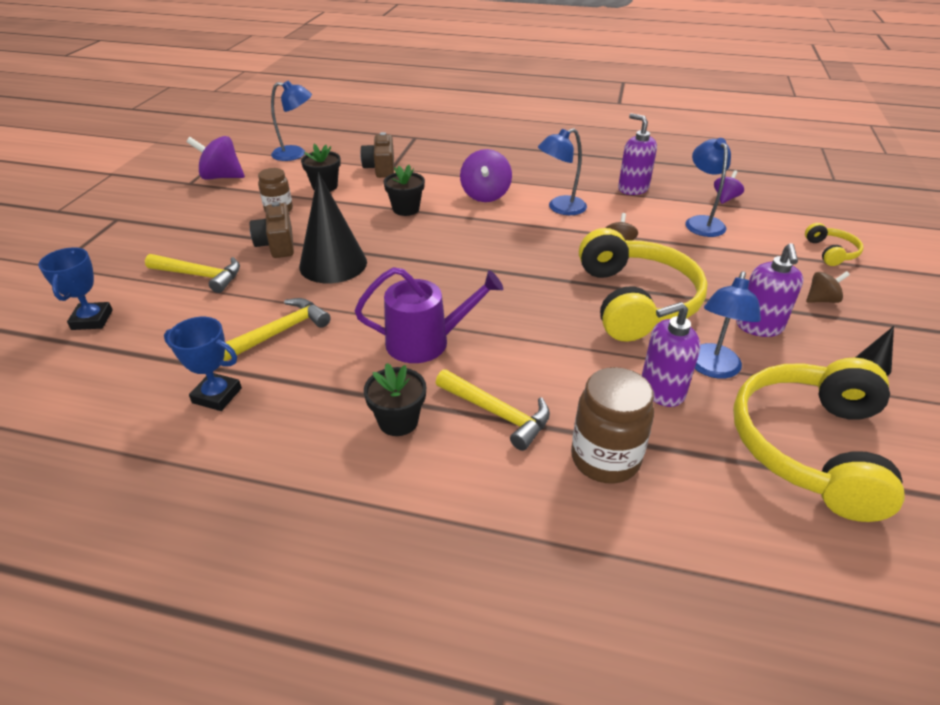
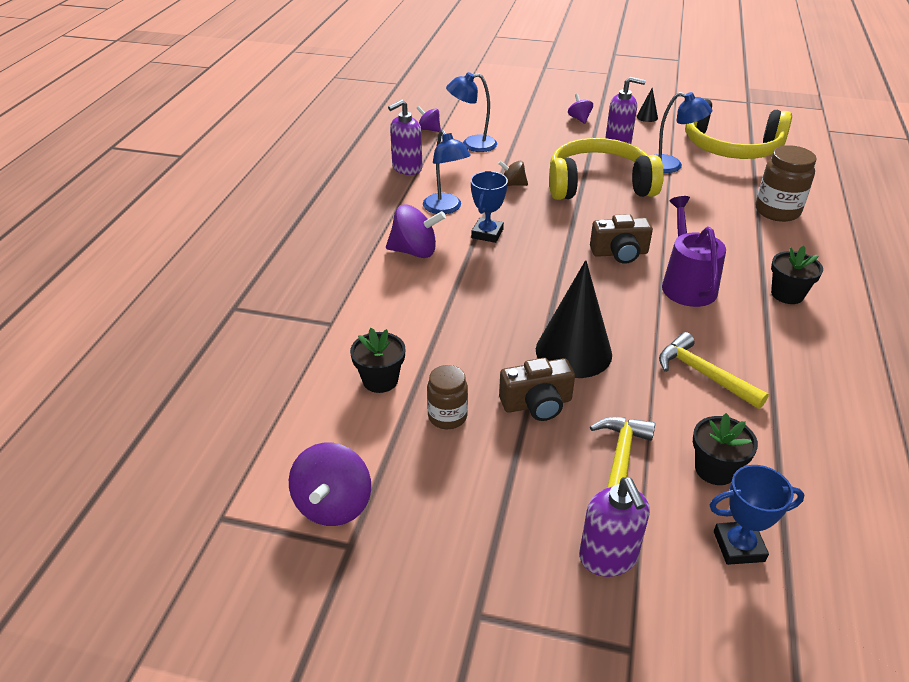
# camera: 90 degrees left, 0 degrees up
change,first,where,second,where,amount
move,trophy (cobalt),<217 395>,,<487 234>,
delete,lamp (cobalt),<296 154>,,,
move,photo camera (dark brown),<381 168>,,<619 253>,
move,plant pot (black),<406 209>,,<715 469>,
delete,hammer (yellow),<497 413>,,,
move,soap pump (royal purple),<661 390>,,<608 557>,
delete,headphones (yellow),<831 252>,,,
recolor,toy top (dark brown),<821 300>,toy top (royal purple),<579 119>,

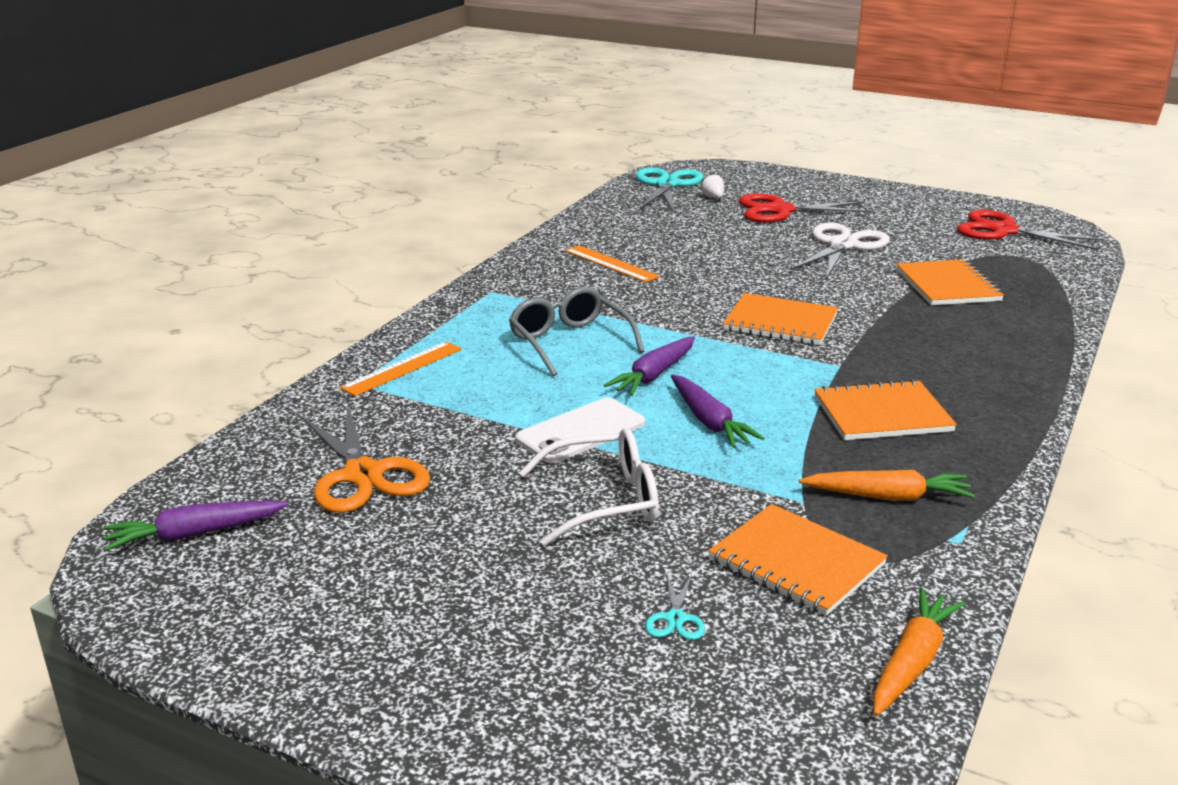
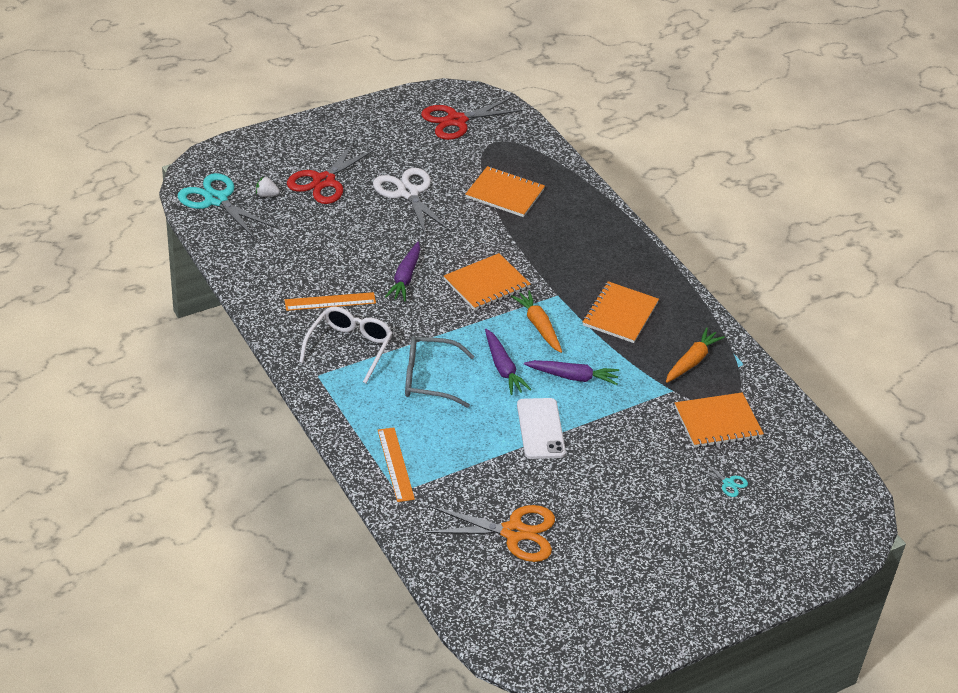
# camera: 60 degrees left, 15 degrees up
change,first,where,second,where,amount
move,toy carrot (royal purple),<195 534>,,<405 277>,
move,glasses (white),<603 501>,,<349 348>,
move,toy carrot (orange),<912 662>,,<538 326>,

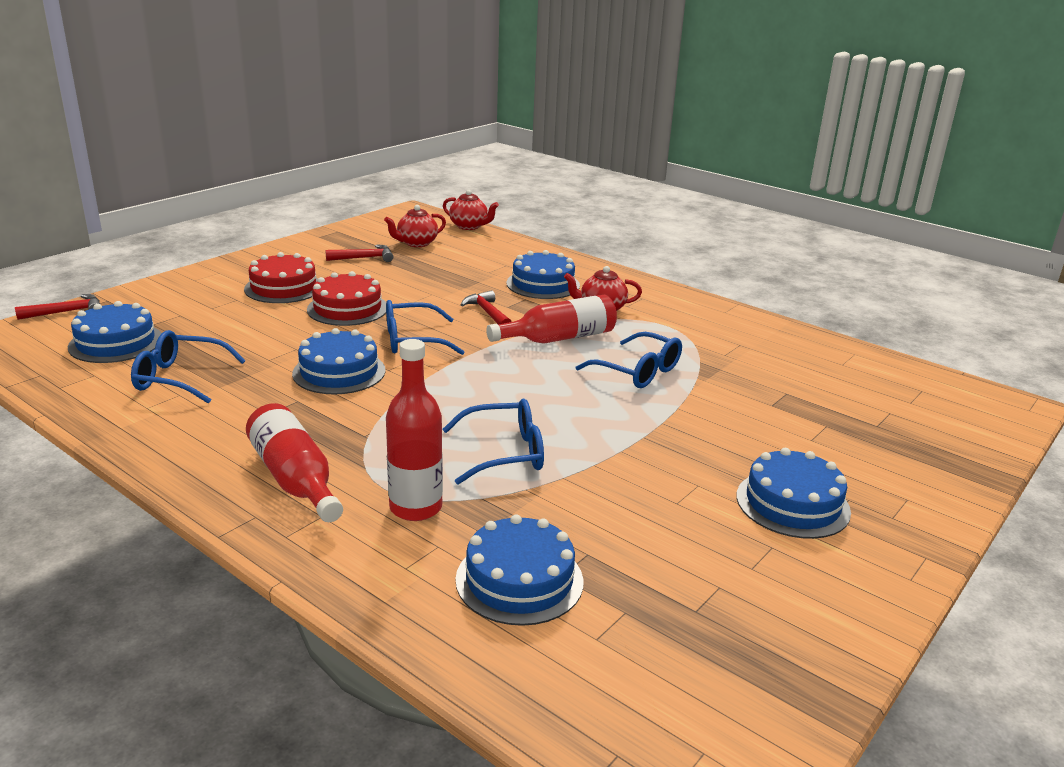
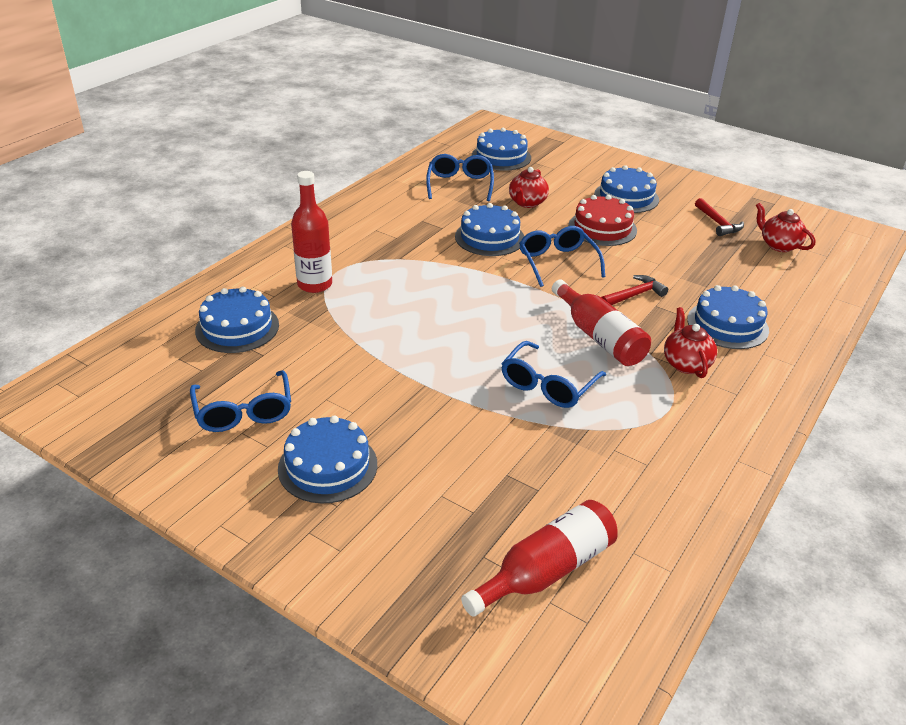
# camera: 85 degrees right, 10 degrees up
change,first,where,second,where,amount
delete,hammer (crimson),<67 312>,,,
recolor,gateau (crimson),<283 288>,gateau (cobalt),<626 197>,
move,drink bottle (crimson),<295 479>,,<546 570>,
move,glasses (cobalt),<505 453>,,<244 412>,
move,china teapot (crimson),<469 226>,,<527 203>,

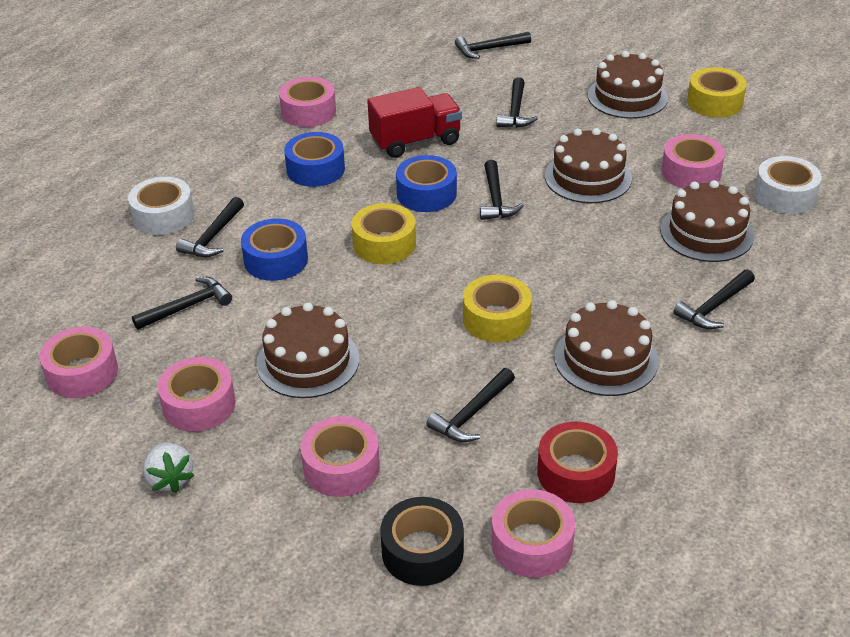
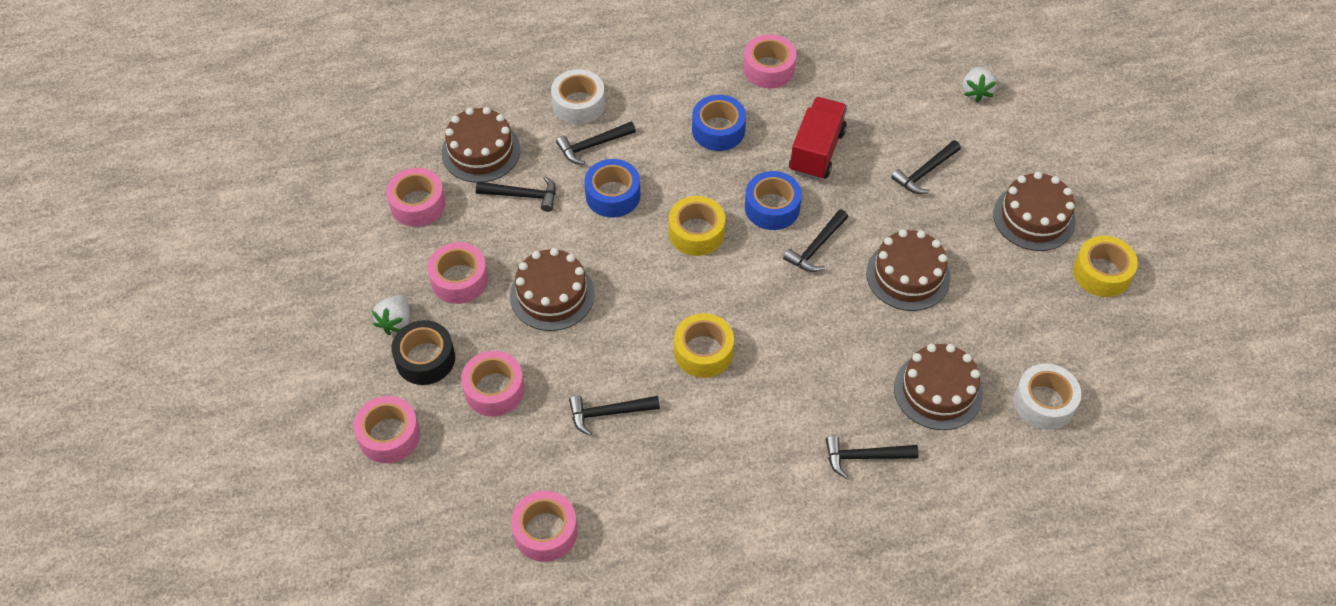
# camera: 40 degrees right, 15 degrees up
change,first,where,second,where,amount
rotate,toy truck (crimson),<415 141>,,<816 151>,90 degrees counterclockwise
move,tape (black),<422 551>,,<425 359>,
replace,hammer (black),<488 49>,toy strawberry (white),<976 92>,
delete,tape (crimson),<576 473>,,,
move,gateau (dark brown),<606 359>,,<481 151>,
move,tape (rosy),<691 172>,,<389 435>,

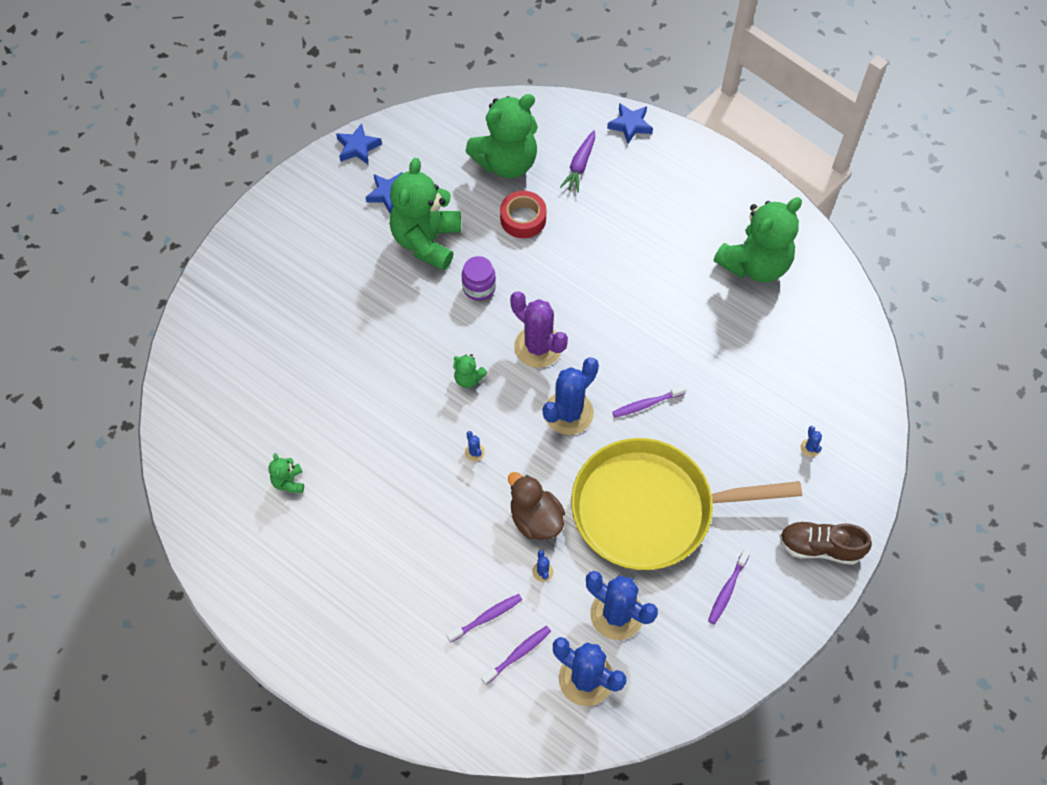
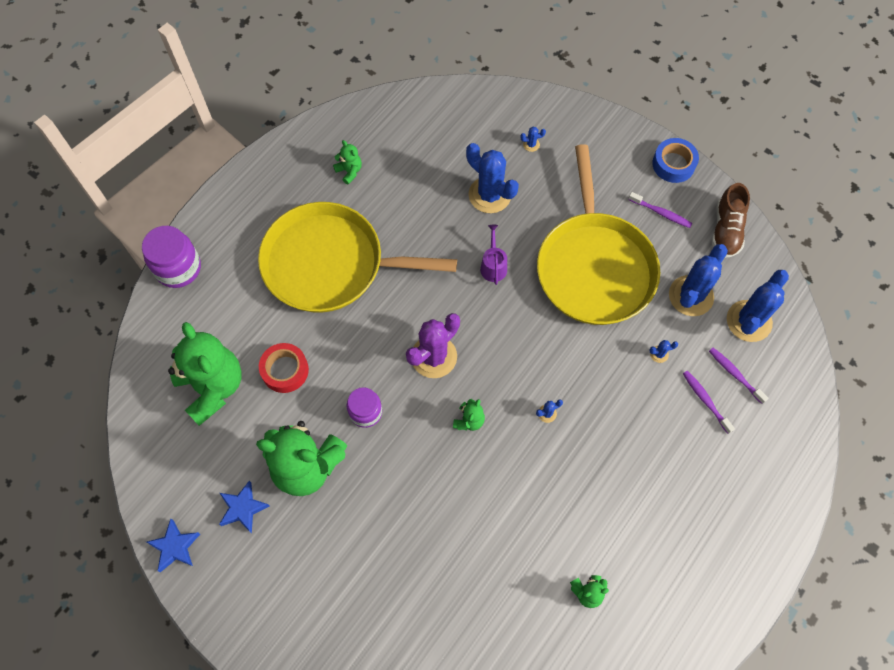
# camera: 90 degrees left, 5 degrees up
change,first,where,second,where,amount
delete,duck (dark brown),<535 519>,,,
move,cactus (cobalt),<568 413>,,<490 195>,
delete,toy carrot (royal purple),<580 166>,,,
replace,star (cobalt),<630 125>,preserve jar (royal purple),<178 268>,
replace,toothbrush (royal purple),<646 404>,sprinkling can (royal purple),<493 266>,
resize,teddy bear (emerald),<755 264>,,<349 171>,x0.43
move,sneaker (dark brown),<820 547>,,<726 230>,
insert,,,frying pan (yellow),<330 264>,
insert,,,tape (cobalt),<673 164>,

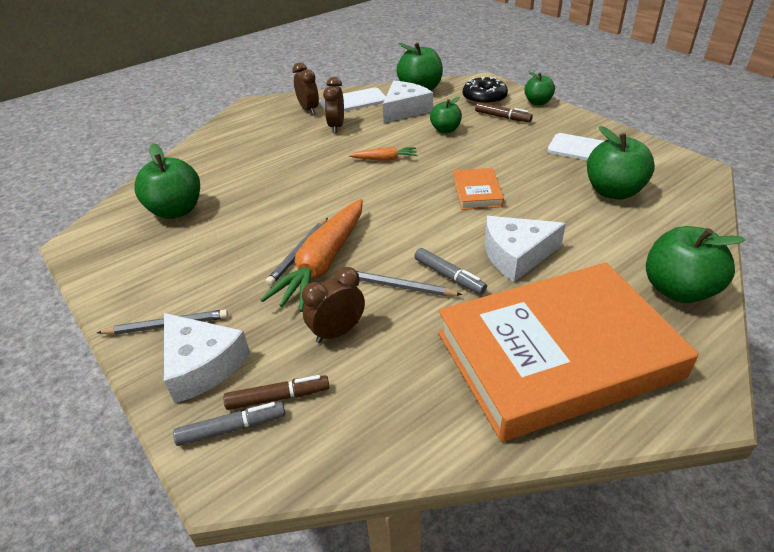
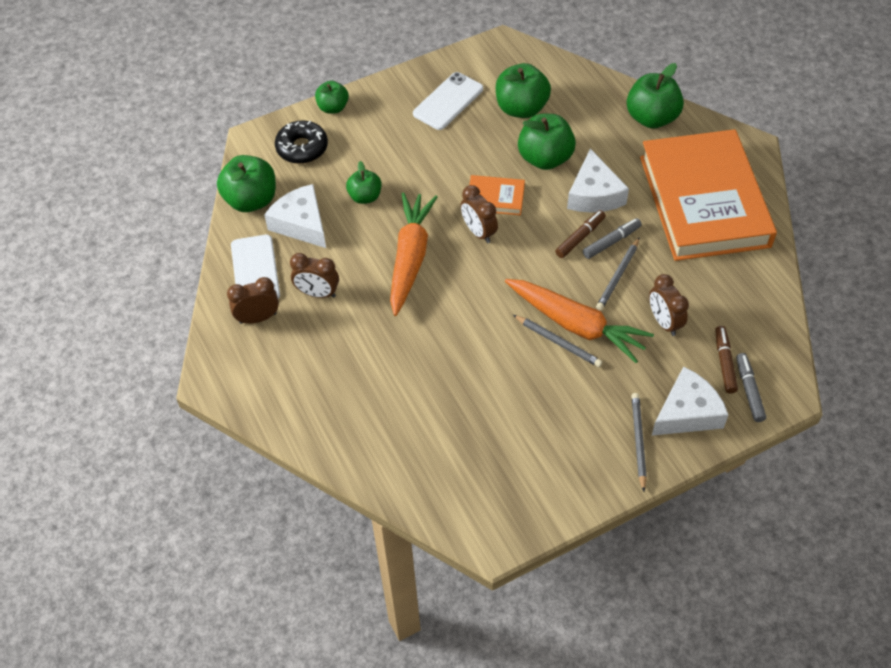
# camera: 80 degrees left, 15 degrees up
change,first,where,second,where,amount
move,toy apple (emerald),<176 210>,,<545 158>,
resize,toy carrot (orange),<384 159>,,<410 258>,x2.05
move,marker (dark brown),<502 117>,,<580 237>,
insert,,,clock (dark brown),<478 232>,

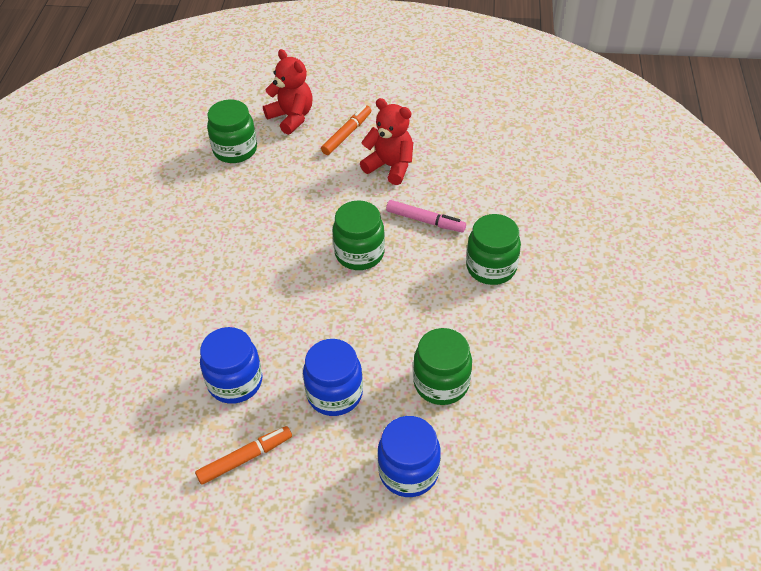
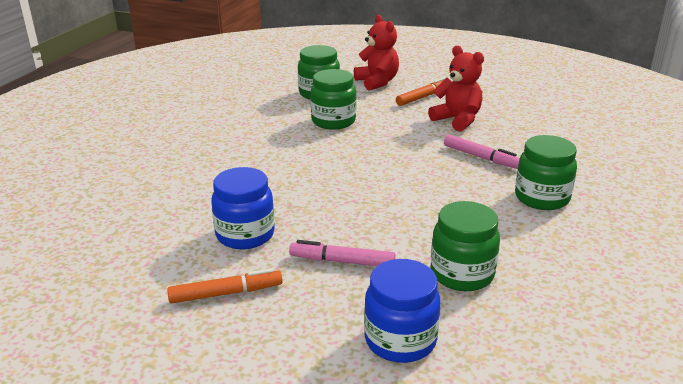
# camera: 15 degrees right, 20 degrees down
change,first,where,second,where,amount
replace,preserve jar (cobalt),<334 394>,marker (rosy),<342 261>,
move,preserve jar (emerald),<359 253>,,<333 121>,

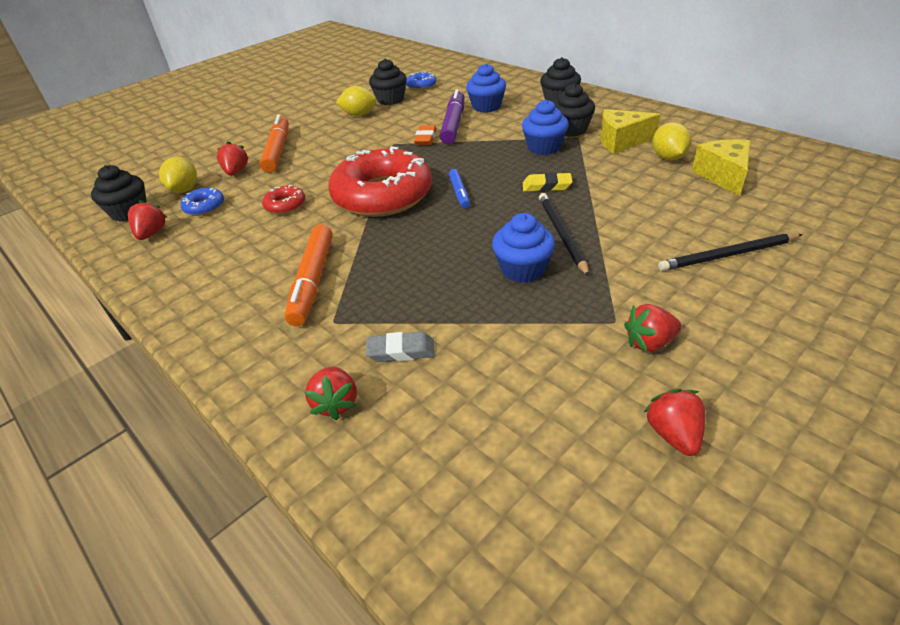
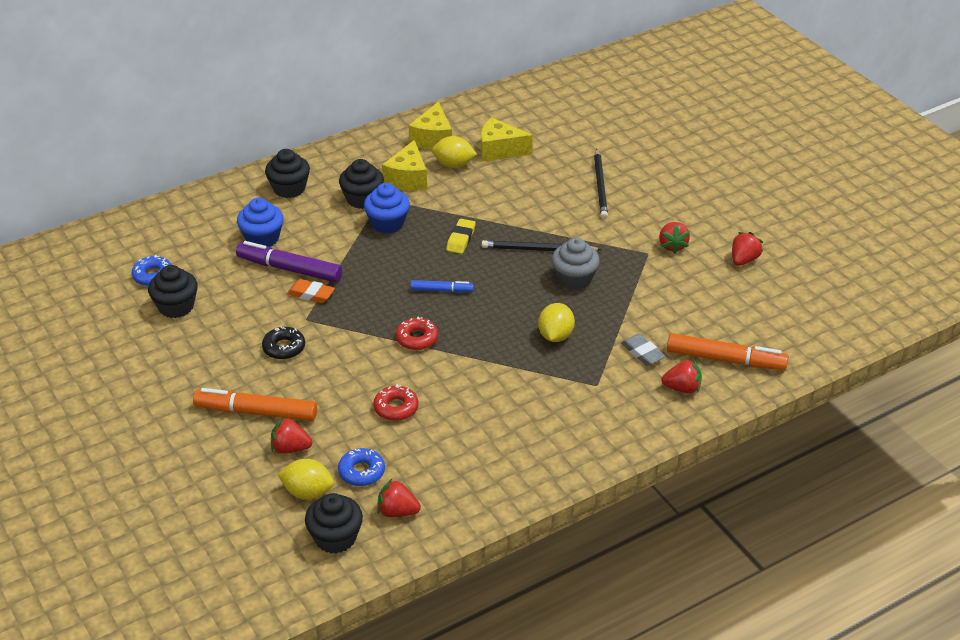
# camera: 80 degrees left, 0 degrees up
change,first,where,second,where,amount
move,marker (orange),<312 281>,,<725 360>,
resize,donut (crimson),<382 195>,,<417 339>,x0.41
move,citrus fruit (yellow),<359 115>,,<555 336>,
rotate,pencil eraser (ash-grey),<401 351>,,<642 353>,45 degrees counterclockwise
recolor,fairy cake (cobalt),<523 269>,fairy cake (ash-grey),<574 279>,
rotate,toy strawberry (crimson),<673 434>,,<744 260>,120 degrees clockwise
insert,,,donut (black),<284 348>,
insert,,,piece of cheese (yellow),<433 139>,

